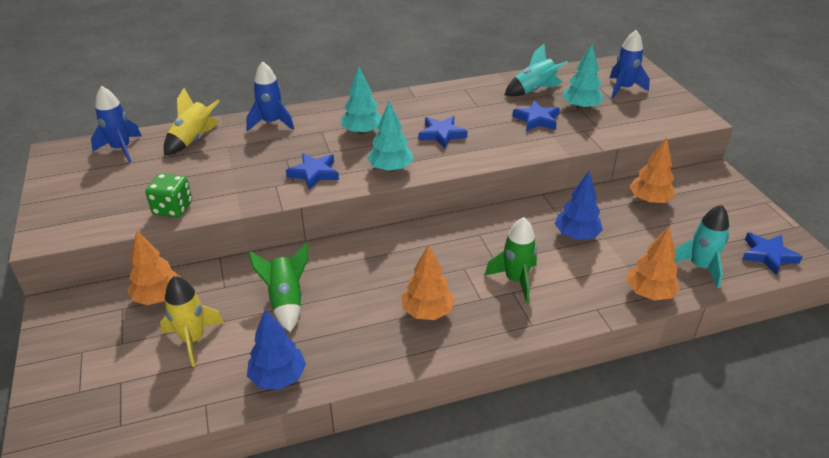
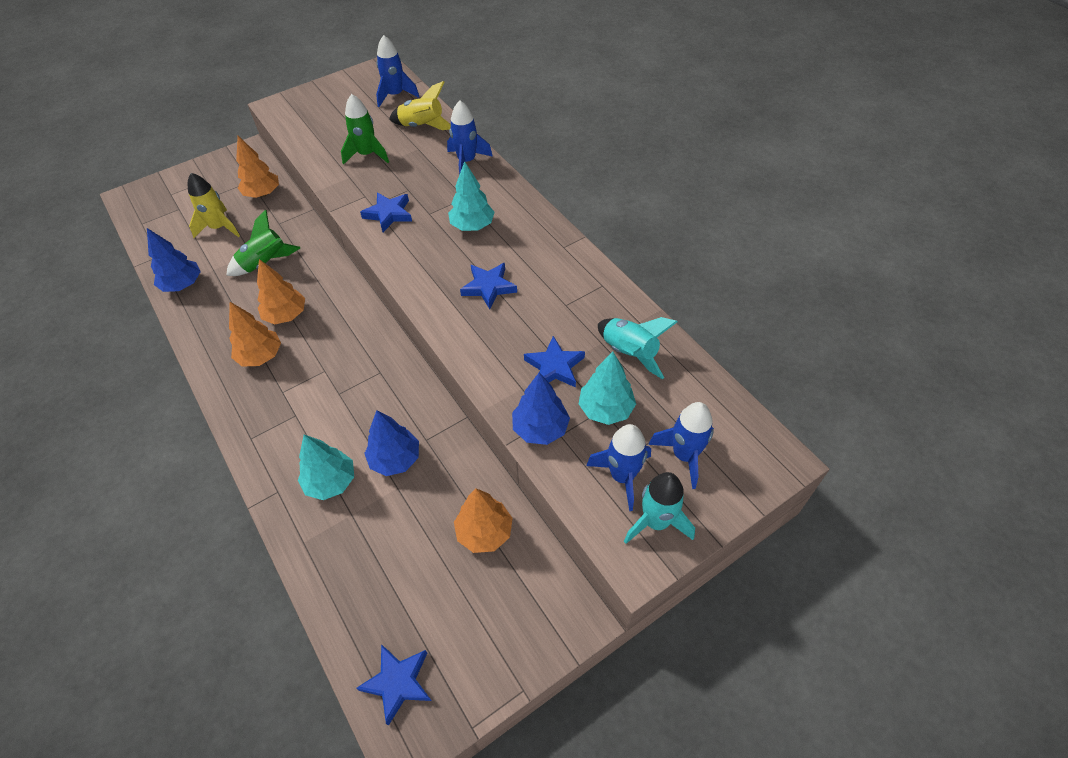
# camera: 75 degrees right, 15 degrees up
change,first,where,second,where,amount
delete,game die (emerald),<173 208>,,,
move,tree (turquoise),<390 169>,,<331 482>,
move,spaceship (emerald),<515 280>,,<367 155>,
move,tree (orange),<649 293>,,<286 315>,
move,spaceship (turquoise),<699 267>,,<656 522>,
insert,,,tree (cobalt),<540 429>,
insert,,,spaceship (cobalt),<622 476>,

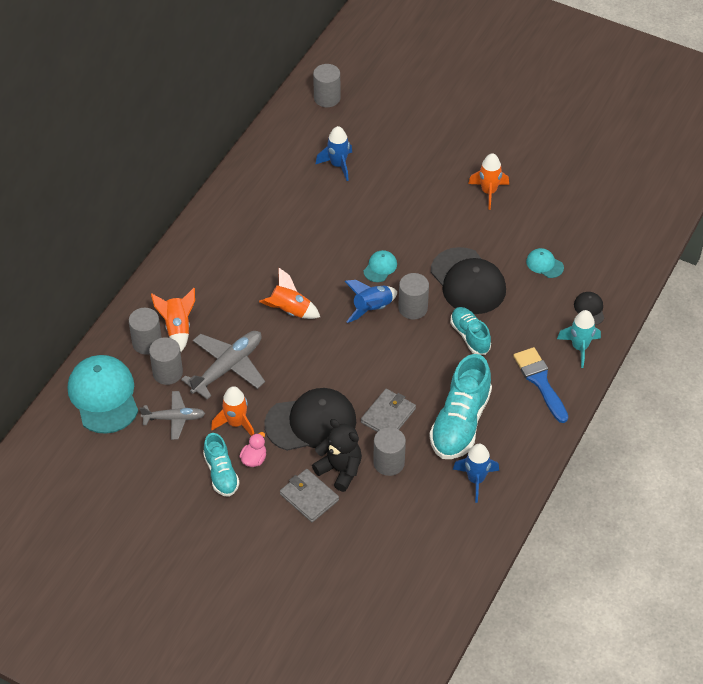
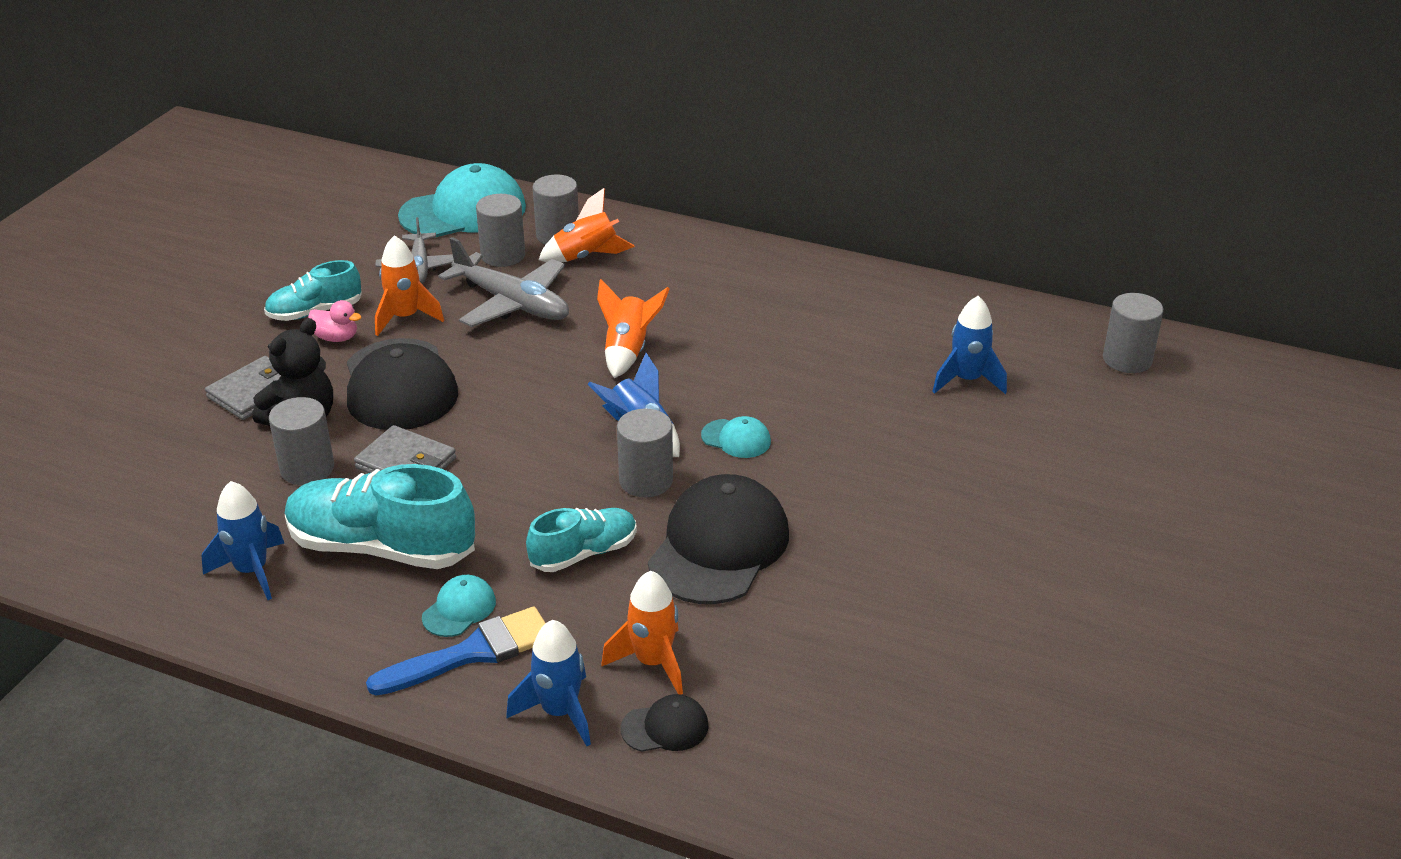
# camera: 85 degrees right, 15 degrees down
change,first,where,second,where,amount
rotate,baseball cap (black),<468 281>,,<719 546>,150 degrees clockwise
move,spaceship (orange),<488 192>,,<653 662>,
move,baseball cap (turquoise),<544 264>,,<459 609>,
recolor,spaceship (turquoise),<579 347>,spaceship (cobalt),<559 712>,

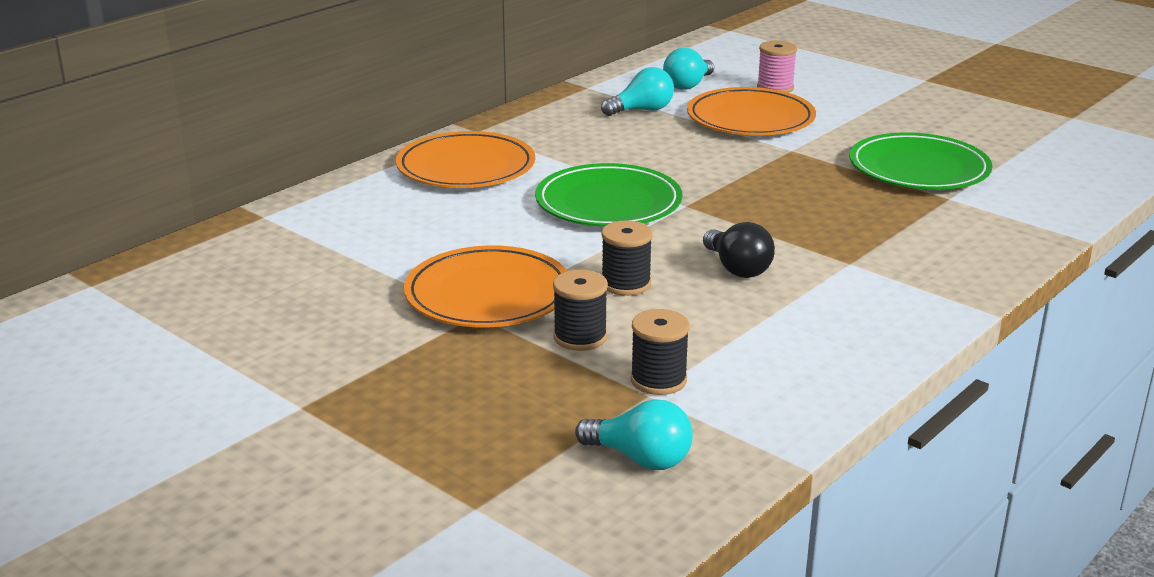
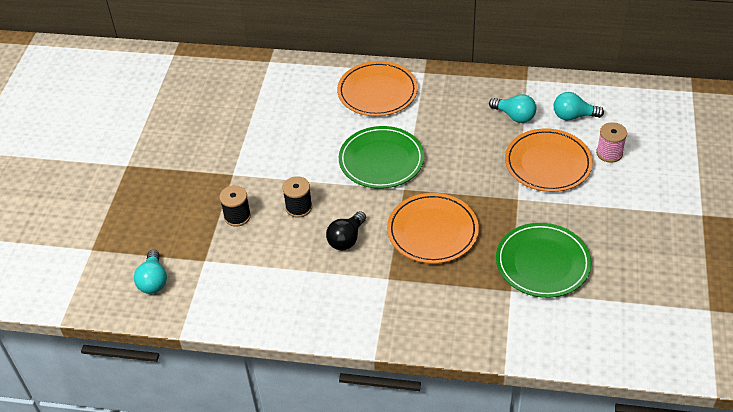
# camera: 60 degrees right, 20 degrees up
change,first,where,second,where,amount
move,flat dish (orange),<488 294>,,<432 231>,
delete,spool (black),<658 380>,,,

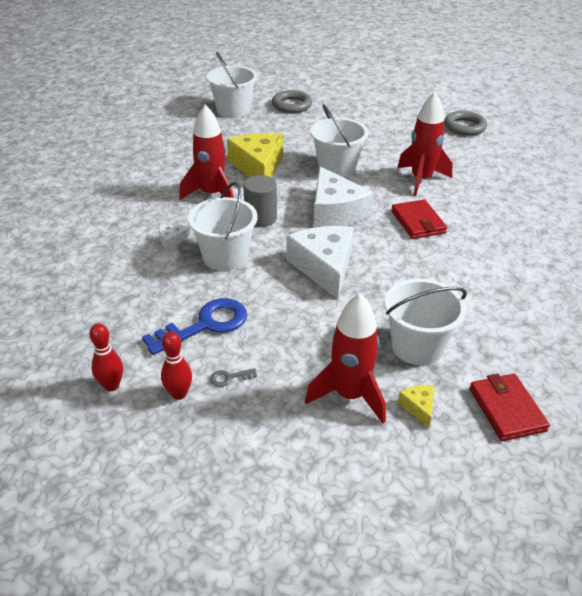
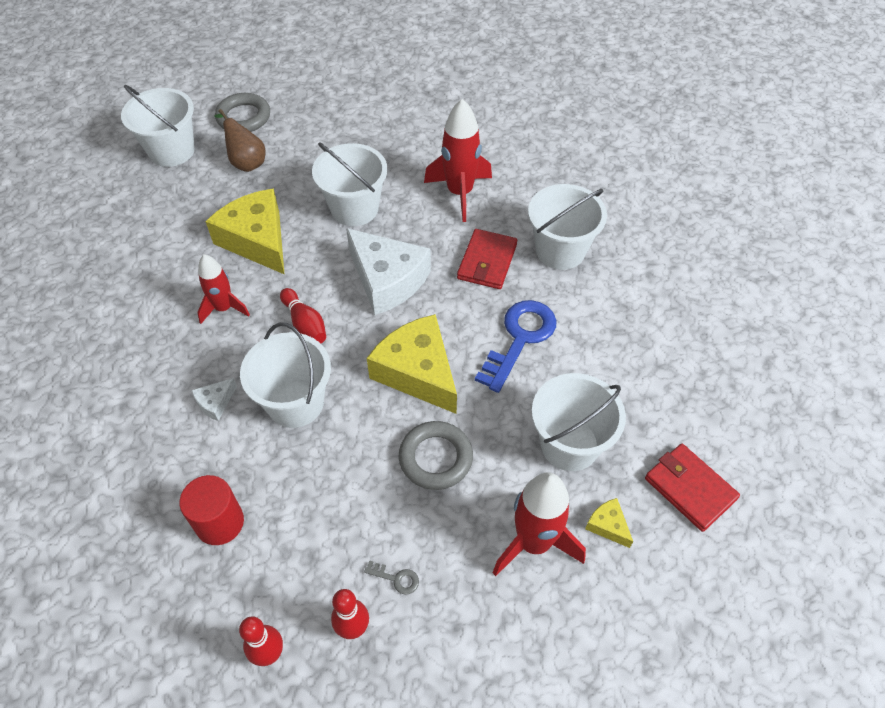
# camera: 25 degrees left, 15 degrees up
change,first,where,second,where,amount
move,key (cobalt),<205 325>,,<520 339>,
resize,spaceship (crimson),<212 194>,,<224 308>,x0.64
rotate,key (ash-grey),<229 377>,,<396 578>,120 degrees counterclockwise
replace,cylinder (ash-grey),<260 218>,bowling pin (crimson),<305 324>,
recolor,piece of cheese (white),<324 267>,piece of cheese (yellow),<417 372>,
rotate,billfold (crimson),<418 222>,,<487 262>,60 degrees clockwise
move,ring (ash-grey),<464 127>,,<435 458>,
insert,,,cylinder (crimson),<220 522>,
insert,,,pear fruit (dark brown),<246 162>,
insert,,,sand bucket (white),<560 250>,

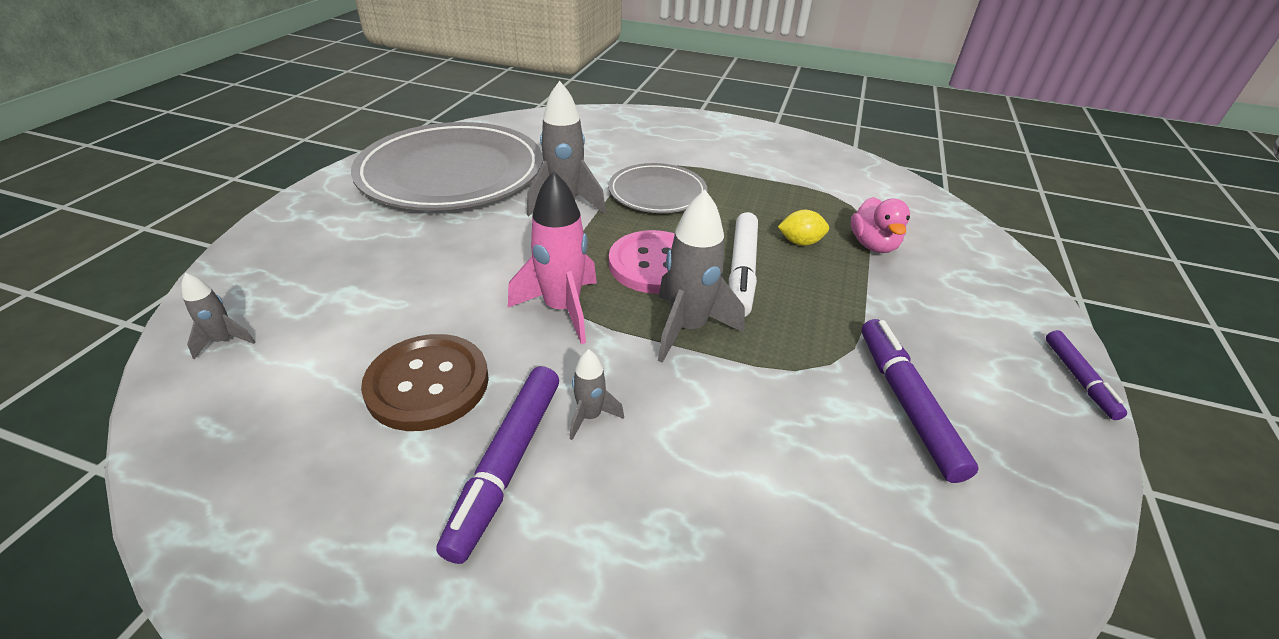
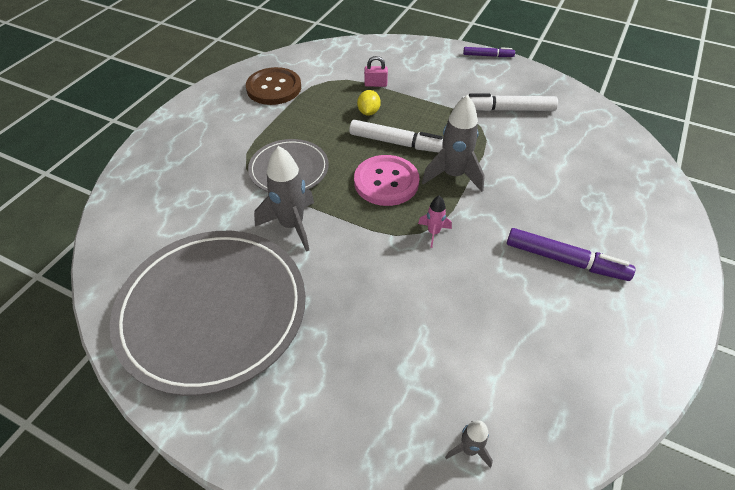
# camera: 80 degrees left, 10 degrees up
change,first,where,second,where,amount
move,button (dark brown),<428 384>,,<274 88>,
resize,spaceship (rosy),<562 309>,,<433 233>,x0.51
delete,spaceship (ash-grey),<590 416>,,,
replace,duck (rosy),<873 245>,small lock (rosy),<375 84>,
recolor,marker (royal purple),<906 403>,marker (white),<507 109>,

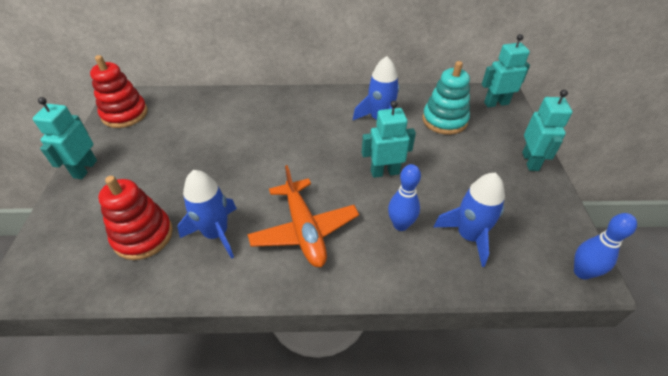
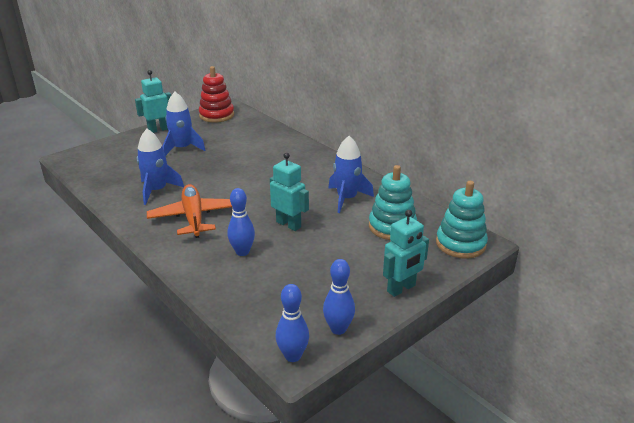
# camera: 50 degrees right, 15 degrees down
change,first,where,second,where,amount
delete,stacking toy (crimson),<143 236>,,,
rotate,aeroplane (orange),<304 230>,,<194 217>,135 degrees clockwise
move,spaceship (cobalt),<469 236>,,<182 148>,
replace,toy robot (turquoise),<496 103>,stacking toy (turquoise),<460 244>,
insert,,,bowling pin (cobalt),<338 329>,

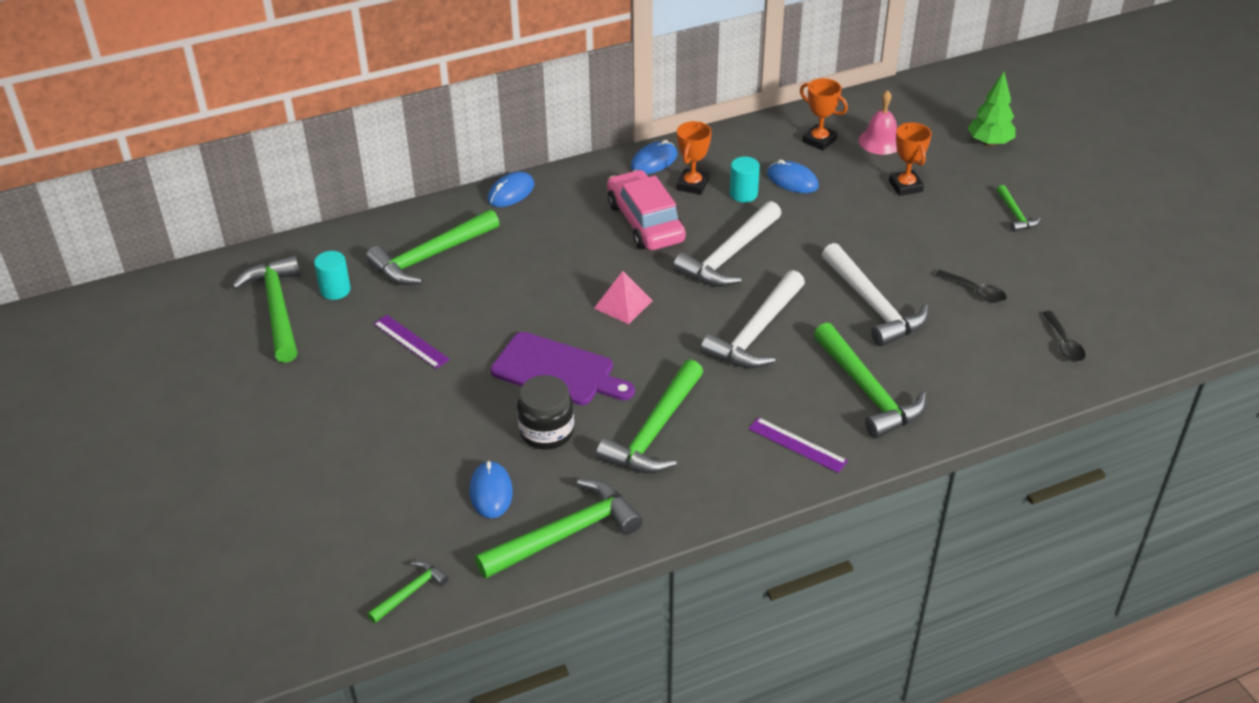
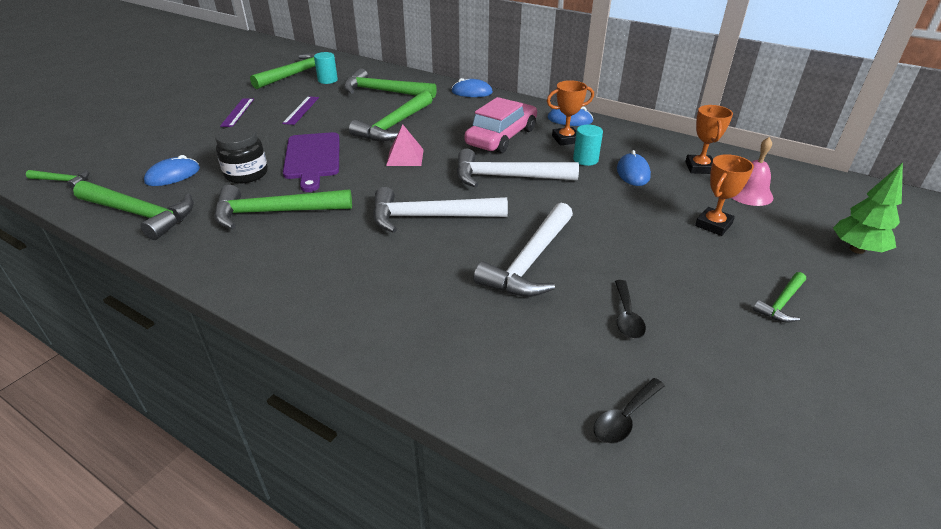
# camera: 55 degrees right, 5 degrees down
change,first,where,second,where,amount
move,measuring stick (royal purple),<797 445>,,<238 112>,
move,hammer (emerald),<867 391>,,<394 125>,

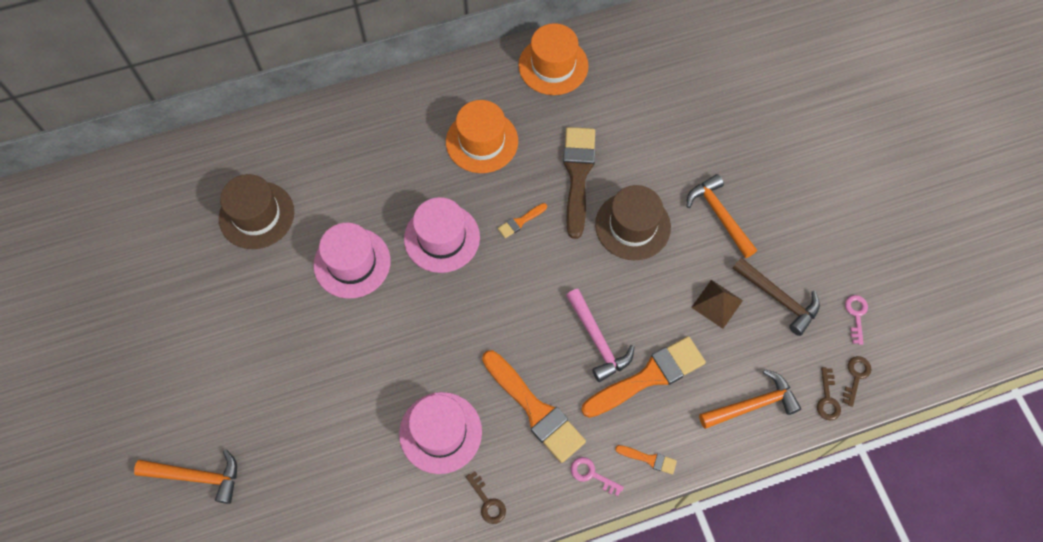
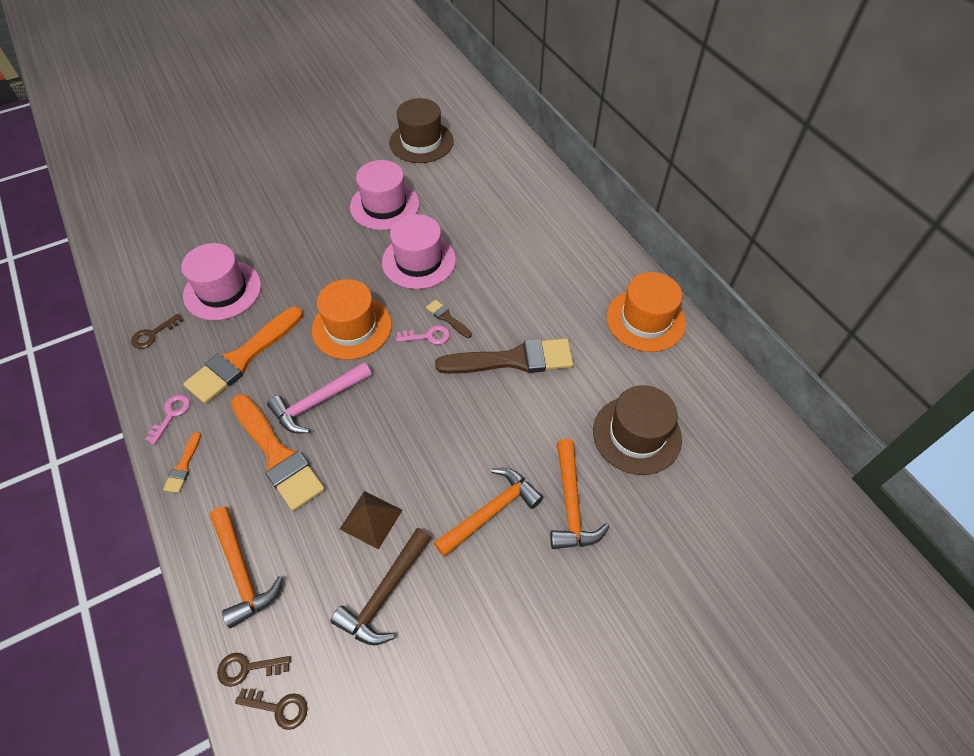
# camera: 80 degrees right, 10 degrees down
change,first,where,second,where,amount
move,hammer (orange),<197 476>,,<571 504>,
move,tall hat (orange),<482 141>,,<352 327>,
recolor,brush (orange),<520 221>,brush (dark brown),<447 318>,
move,tall hat (dark brown),<632 226>,,<636 435>,
move,key (rosy),<856 315>,,<428 336>,

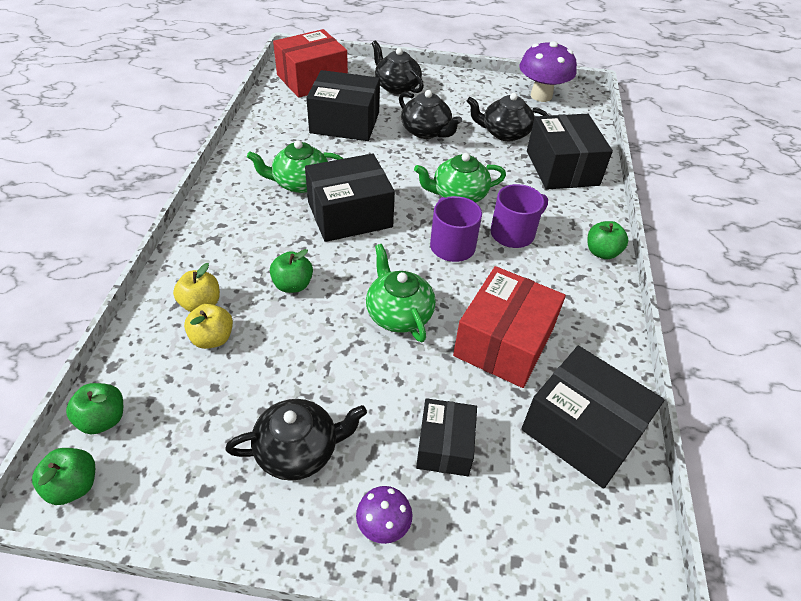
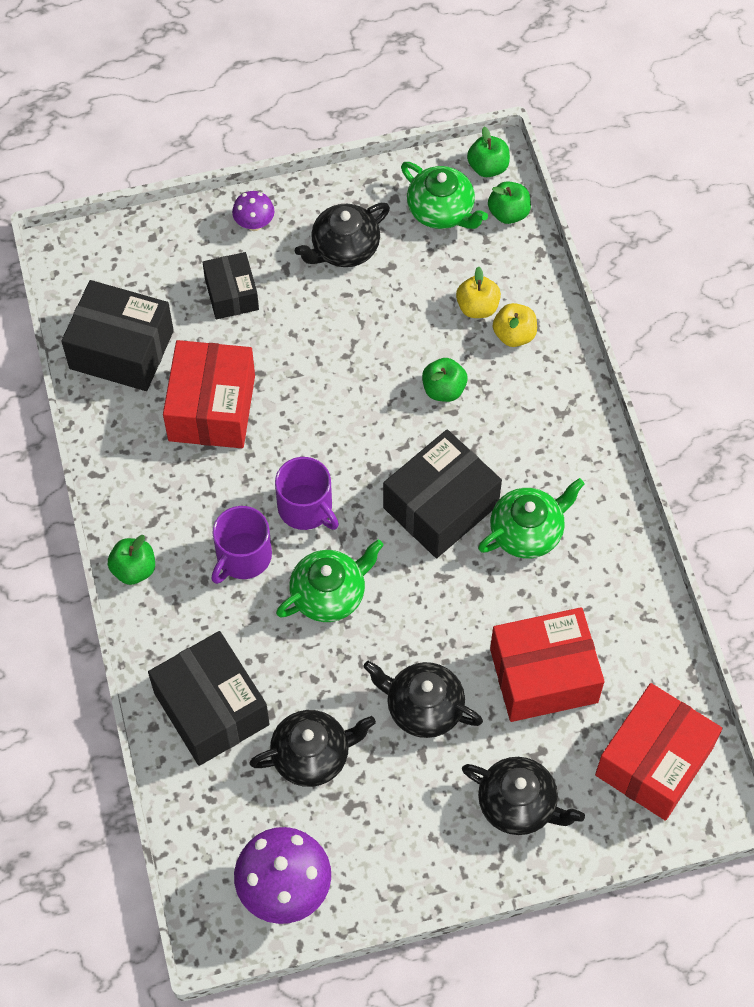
# camera: 160 degrees right, 15 degrees up
change,first,where,second,where,amount
recolor,box (black),<345 122>,box (crimson),<543 675>,
move,china teapot (emerald),<399 313>,,<441 211>,

